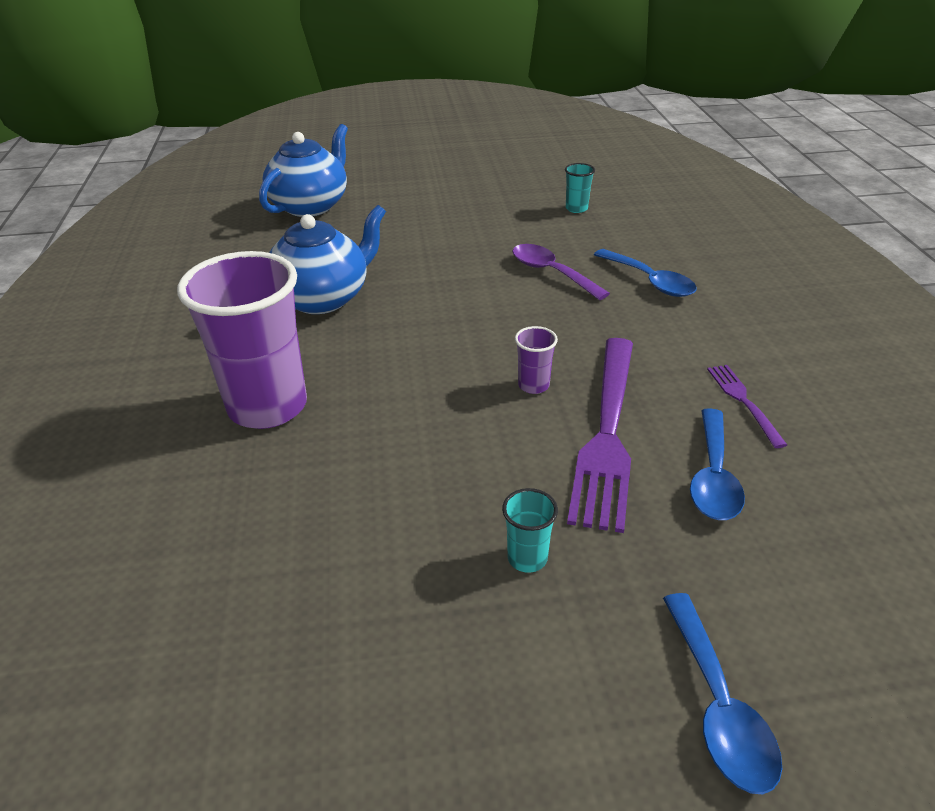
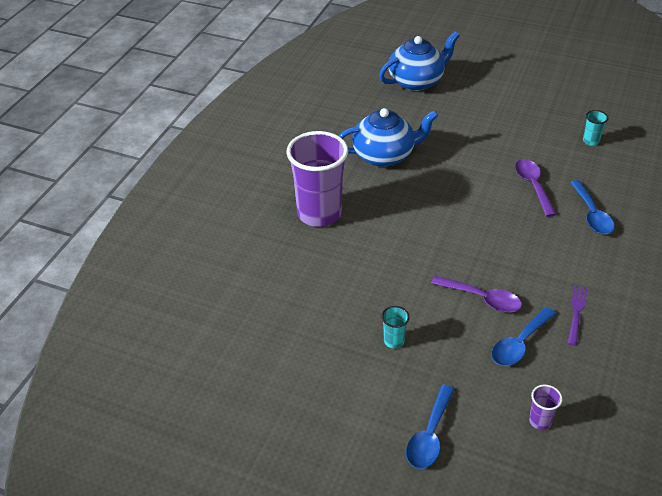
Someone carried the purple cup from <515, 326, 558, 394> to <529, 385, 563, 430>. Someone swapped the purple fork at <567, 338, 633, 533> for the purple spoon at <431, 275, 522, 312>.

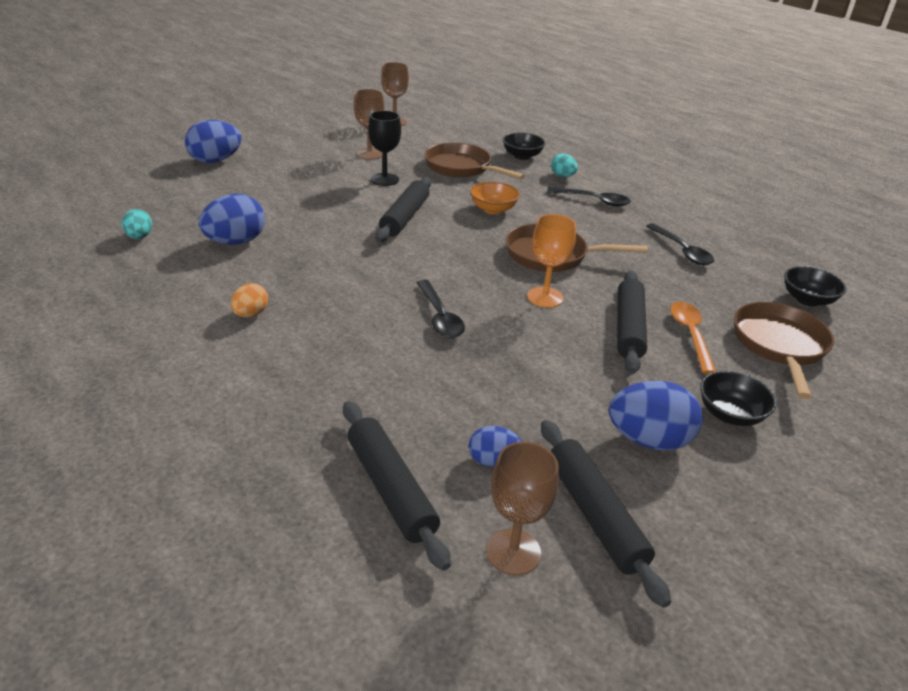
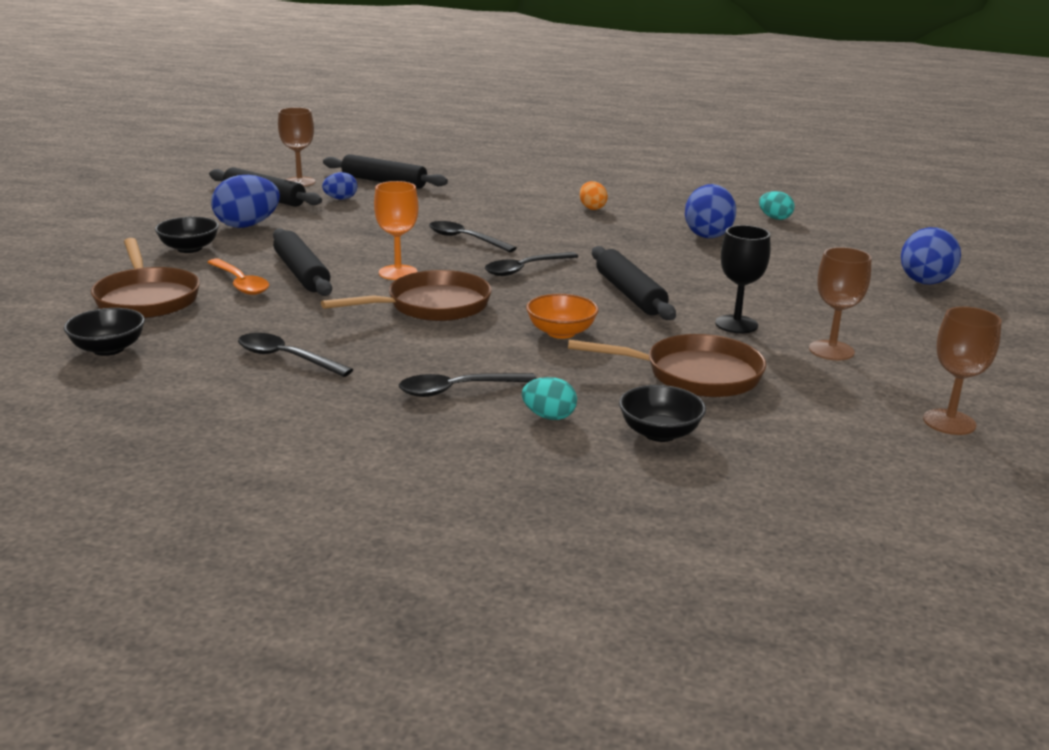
Someone put down the black spoon at <485, 252, 578, 276>.

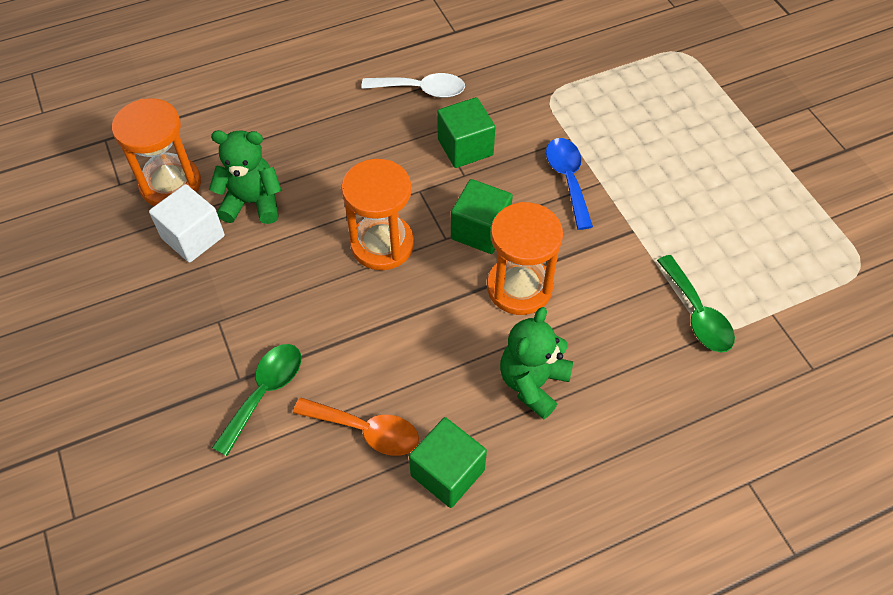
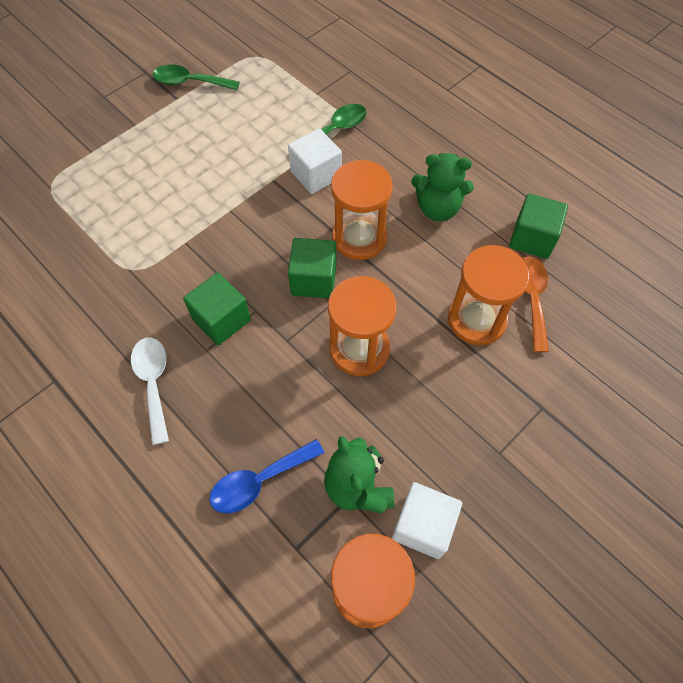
Someone carried the blue spoon from <546, 138, 593, 230> to <209, 439, 324, 513>. Someone carried the green spoon from <212, 344, 301, 456> to <153, 64, 240, 90>. Someone put down the white cube at <288, 128, 342, 194>. Someone put down the orange hourglass at <448, 245, 529, 345>.

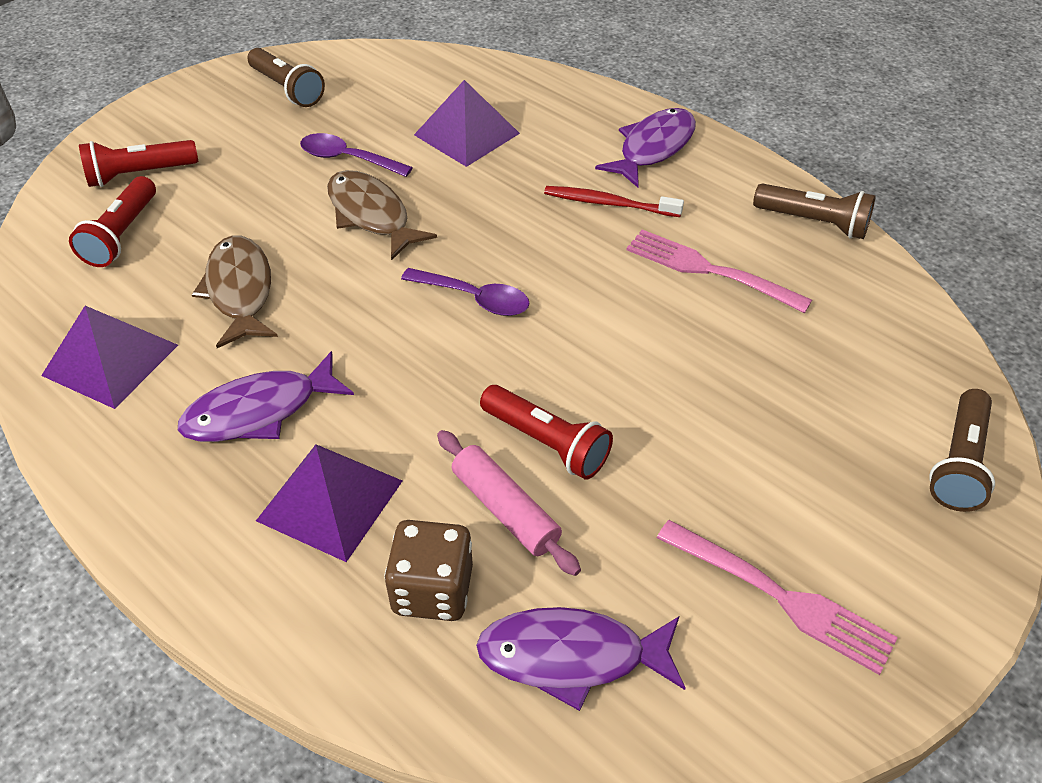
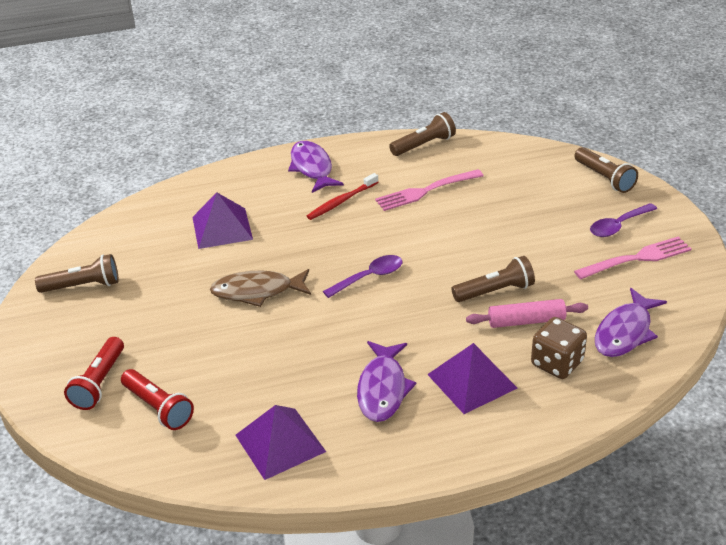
Someone carried the purple spoon from <300, 133, 413, 177> to <590, 203, 657, 237>. Someone took away the brown fish at <192, 235, 278, 348>. Someone repainted the red flashlight at <480, 385, 613, 480>, which became the brown flashlight at <452, 256, 535, 302>.

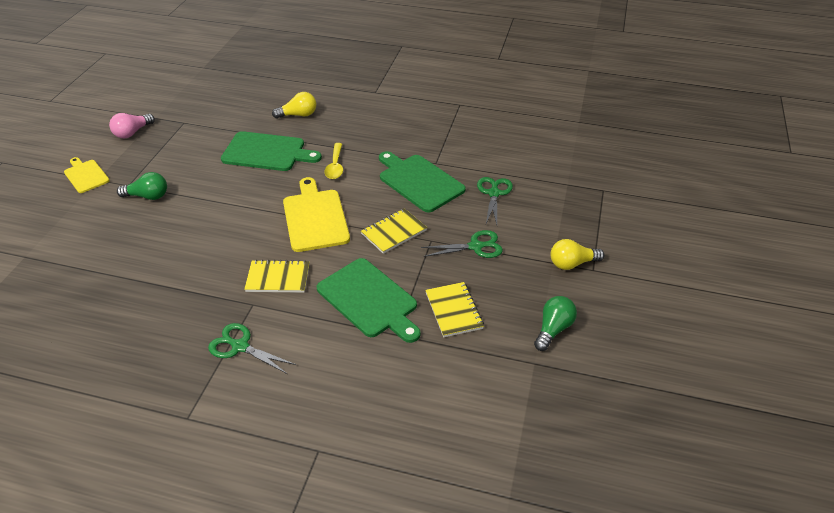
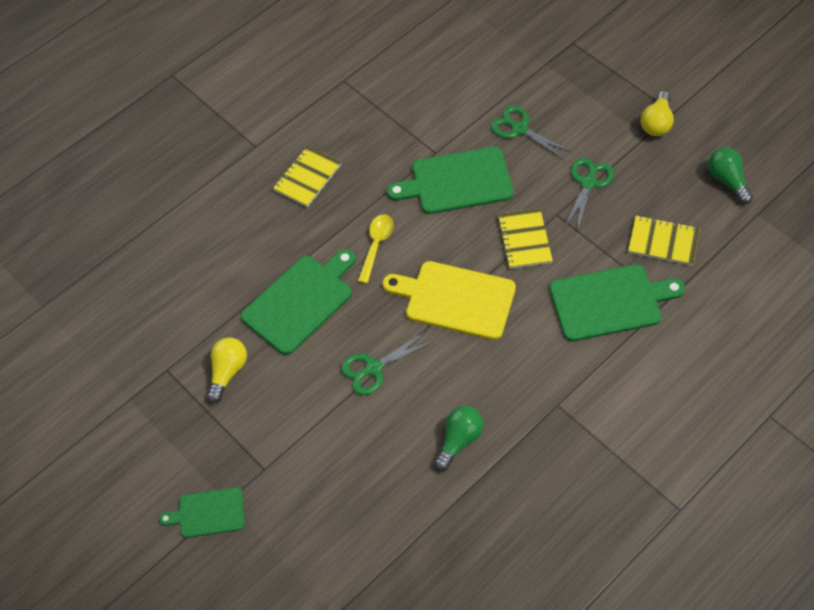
Someone carried the yellow light bulb from <272, 92, 316, 119> to <207, 338, 247, 403>. Someone took away the pink light bulb at <109, 113, 155, 138>. Someone rotated the yellow spoon at <324, 143, 343, 179> by 105 degrees counterclockwise. Someone repainted the yellow cutting board at <64, 157, 110, 193>, which became the green cutting board at <159, 487, 245, 538>. Someone carried the green light bulb from <117, 172, 167, 200> to <434, 406, 484, 471>. Someone carried the yellow notebook from <244, 260, 310, 293> to <273, 146, 342, 207>. Someone carried the green scissors from <208, 323, 296, 374> to <341, 332, 434, 395>.

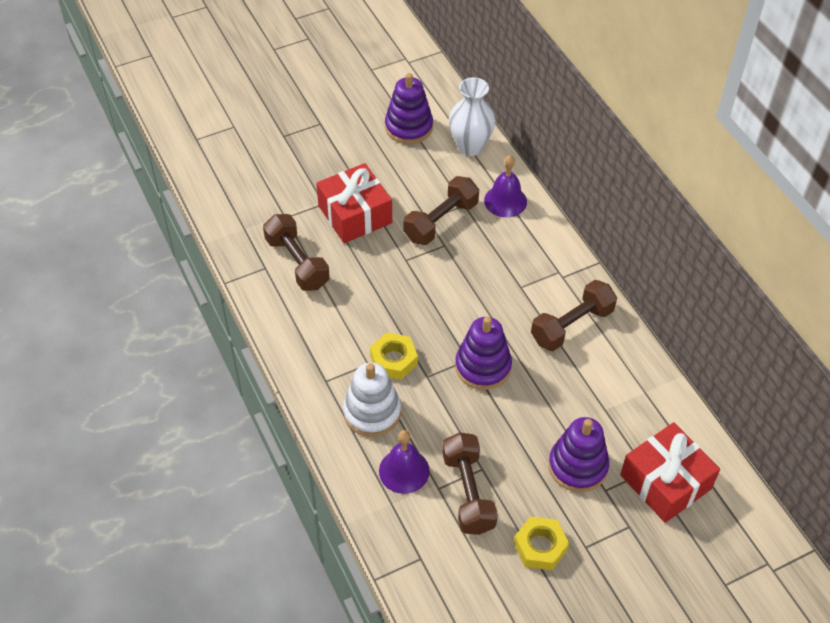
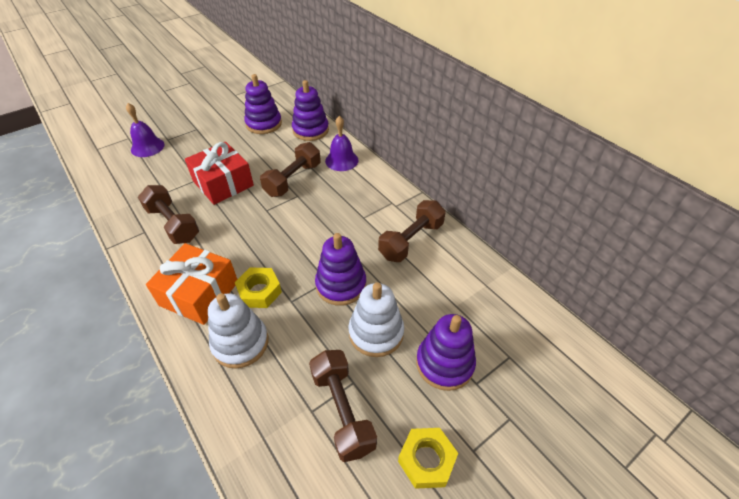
Someone swapped the white vase at <449, 77, 495, 156> for the purple stacking toy at <292, 80, 329, 141>. Someone took away the red gift at <620, 422, 720, 523>. Someone carried the purple bell from <379, 430, 430, 494> to <126, 103, 165, 157>. Someone put down the orange gift at <146, 243, 238, 325>. Someone put down the white stacking toy at <348, 282, 404, 357>.

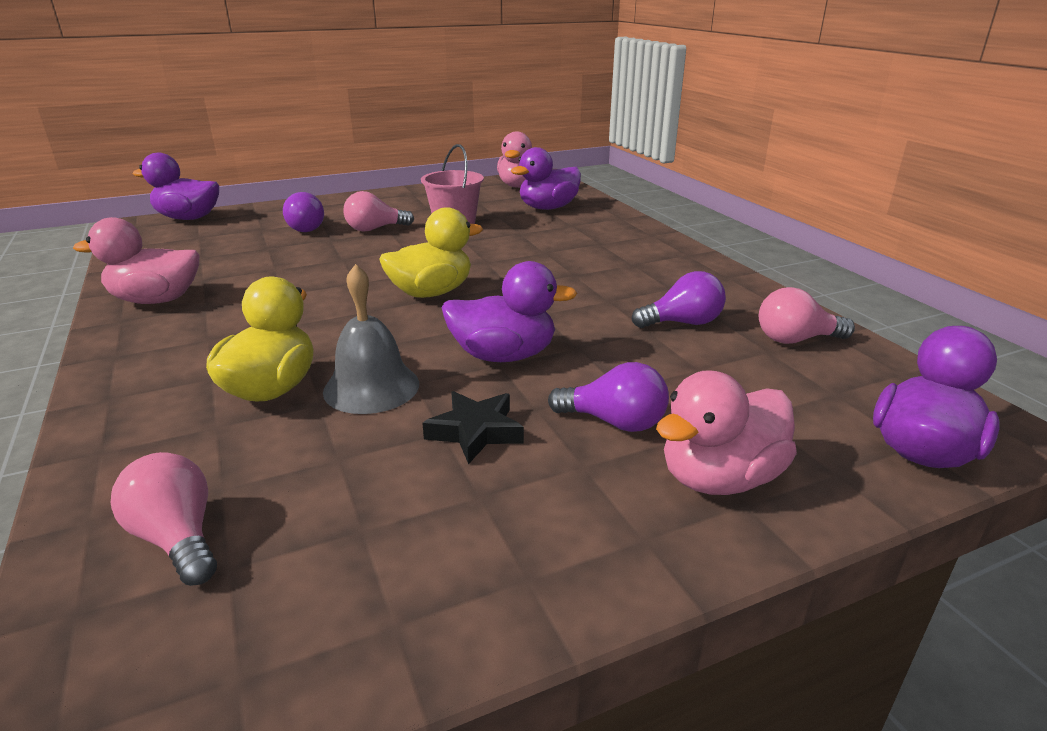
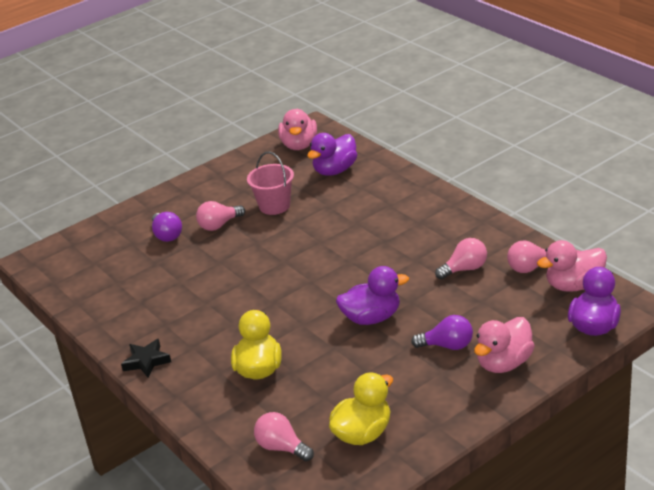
Someone took away the purple duck at <132, 153, 219, 220>. Someone carried the yellow duck from <379, 207, 483, 298> to <329, 372, 393, 445>. Someone carried the pink duck from <73, 217, 199, 304> to <537, 240, 607, 292>. Someone took away the grey bell at <323, 264, 419, 414>. Someone repainted the purple light bulb at <632, 271, 726, 328>, which became the pink light bulb at <435, 238, 487, 280>. Someone carried the black star from <422, 391, 524, 464> to <121, 339, 171, 378>.

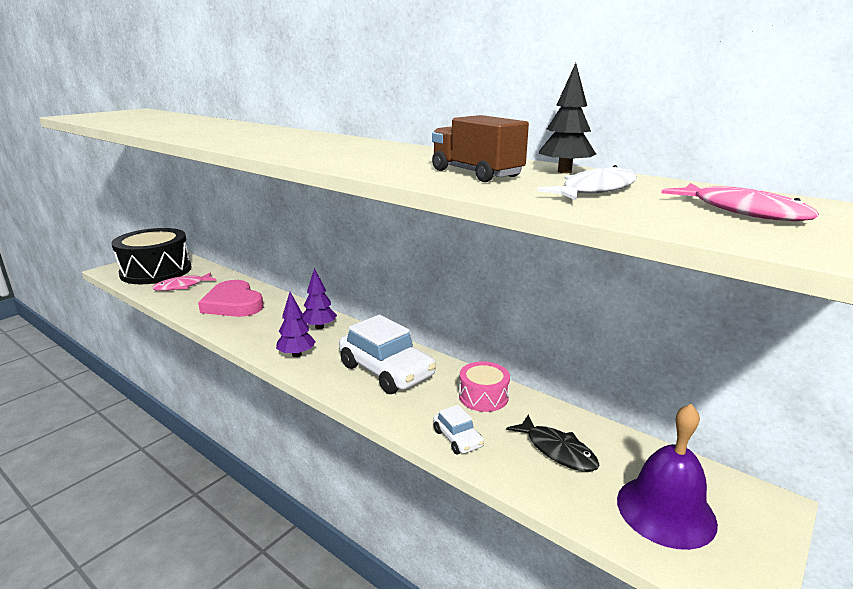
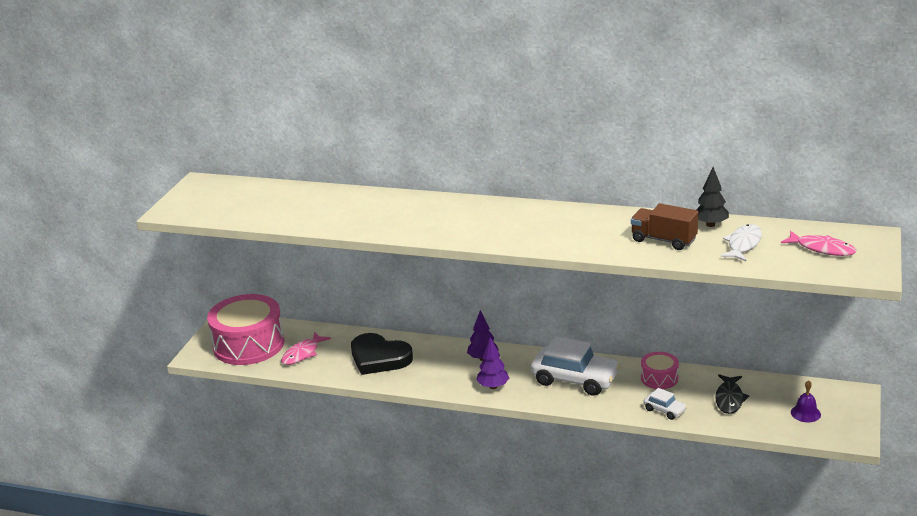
Someone repainted the black drum at <111, 228, 191, 284>, which became the pink drum at <207, 294, 284, 365>. Someone repainted the pink heart at <198, 280, 264, 317>, which became the black heart at <351, 333, 413, 375>. Someone scaled the purple bell at <617, 404, 718, 550> by 0.52. Someone rotated the black fish at <506, 415, 599, 472> by 75 degrees clockwise.

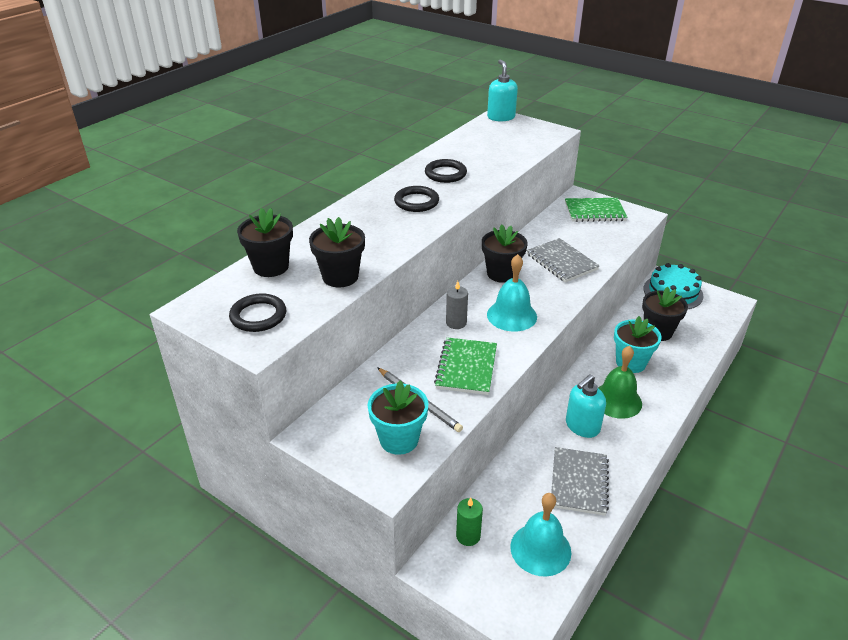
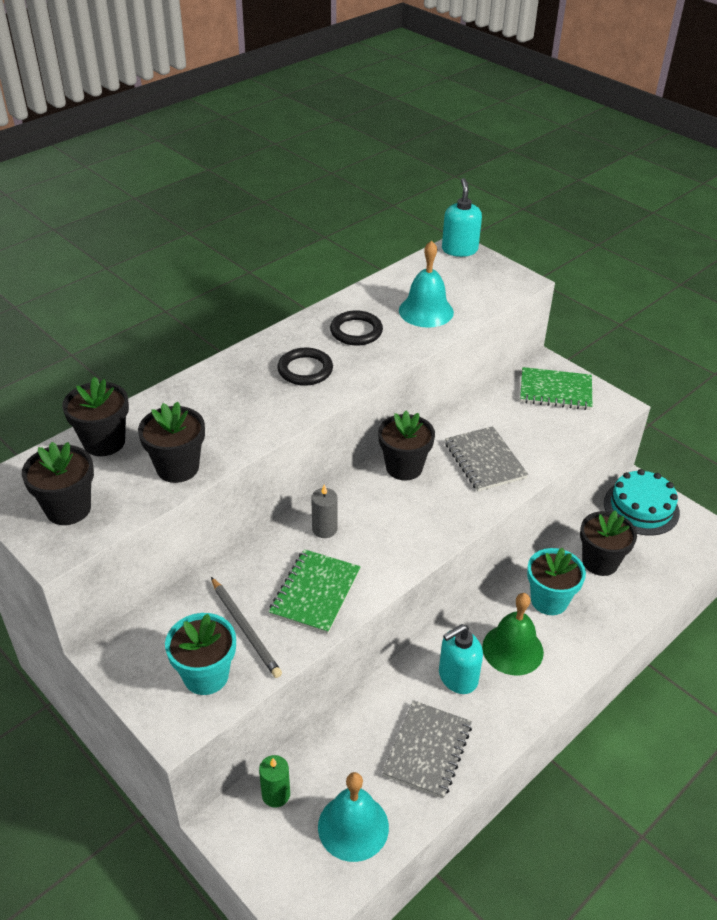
Someone carried the turquoise bell from <487, 254, 537, 332> to <399, 240, 454, 328>. Someone swapped the black ring at <229, 293, 286, 332> for the black flower pot at <22, 442, 94, 525>.

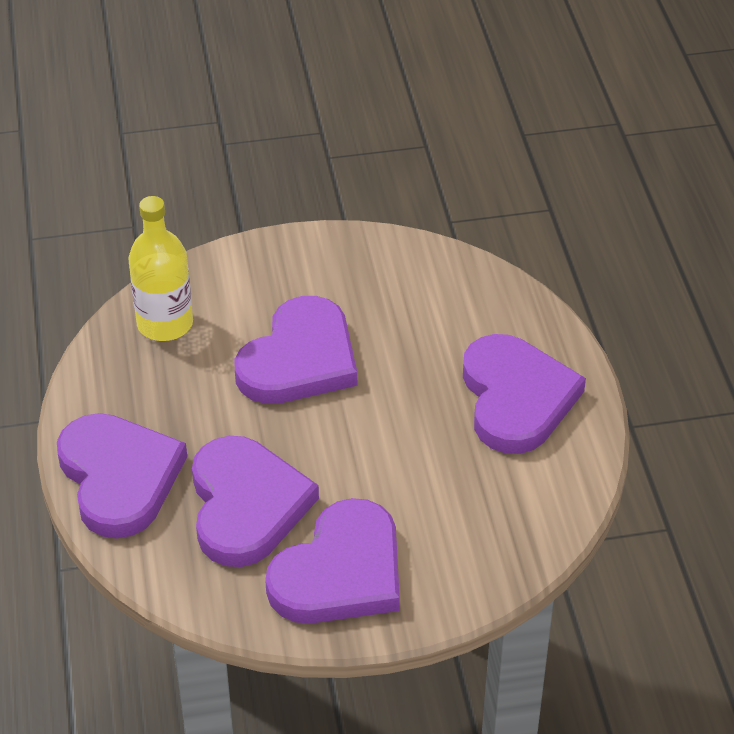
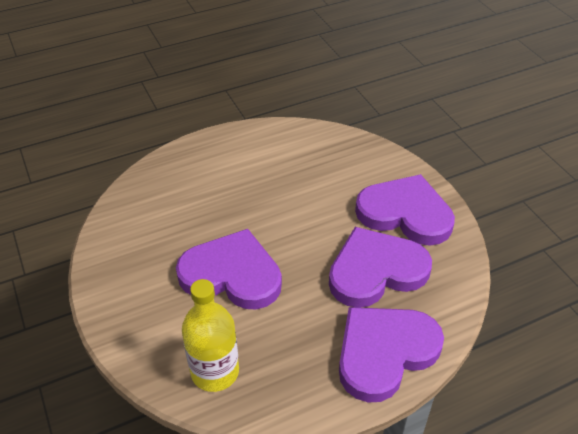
Someone took away the purple heart at <463, 334, 586, 454>.

